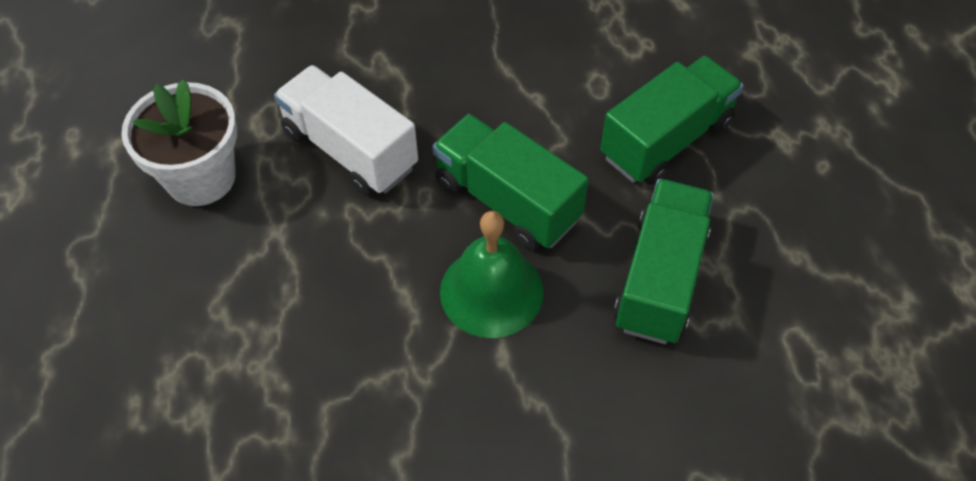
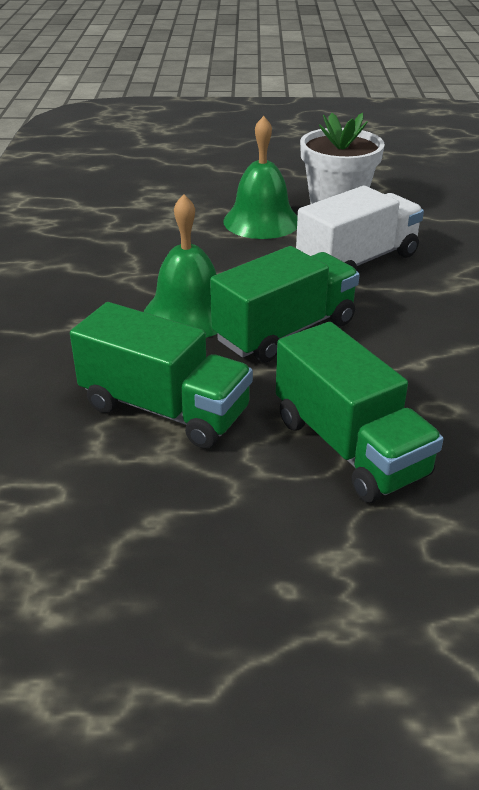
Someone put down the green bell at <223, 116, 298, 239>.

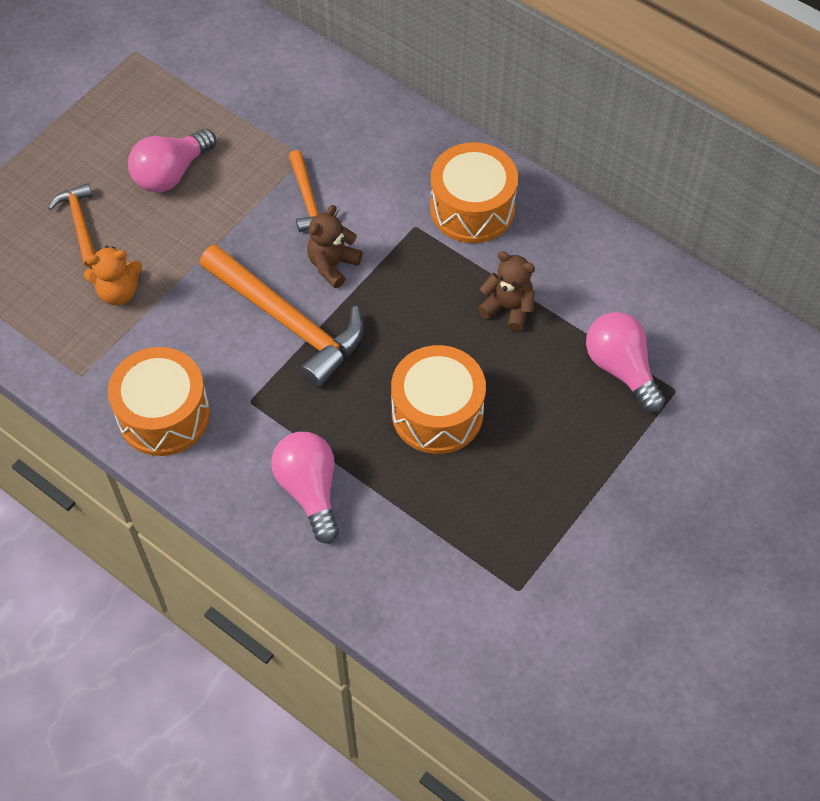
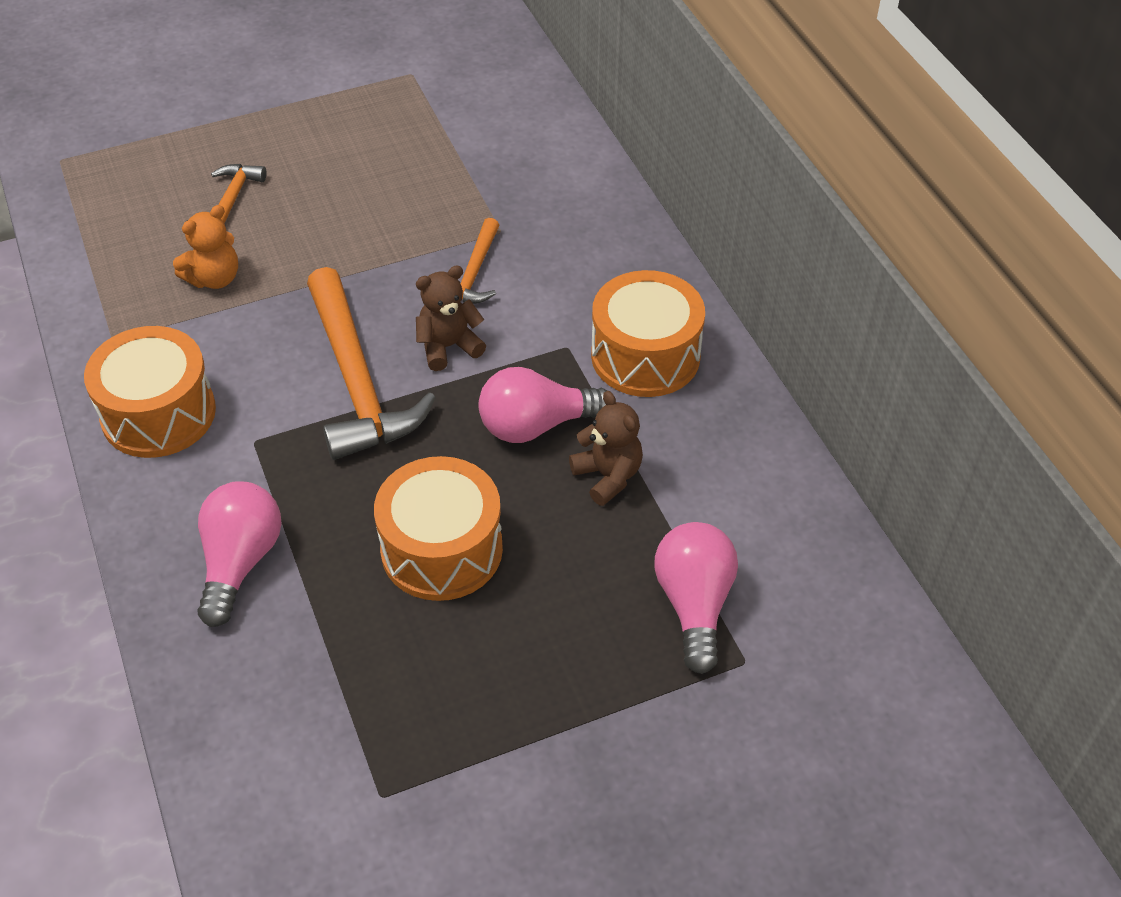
Someone carried the pink light bulb from <128, 129, 216, 193> to <478, 367, 607, 443>. Someone rotated the orange teddy bear at <84, 246, 142, 305> by 60 degrees counterclockwise.

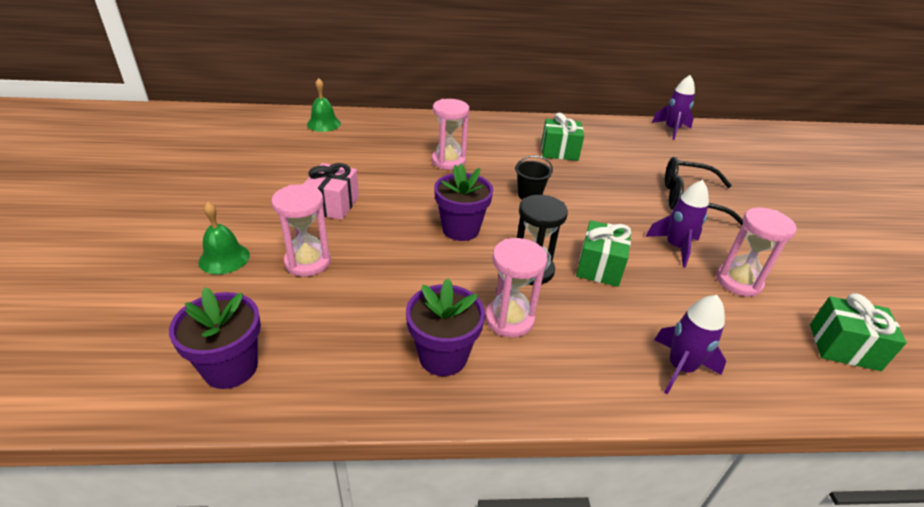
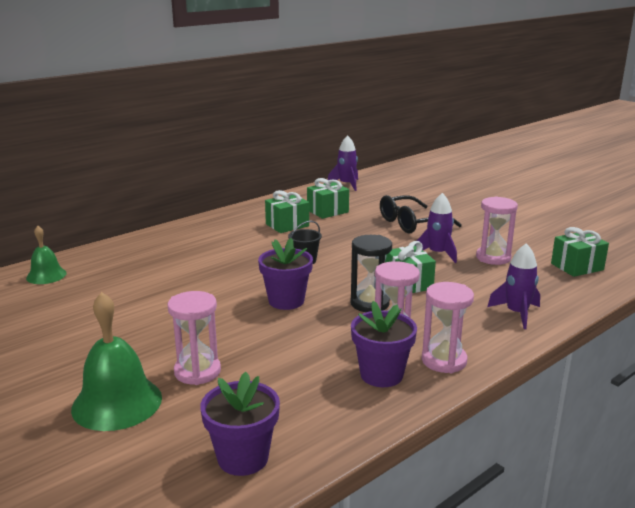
Someone carried the pink hourglass from <432, 99, 469, 170> to <422, 282, 474, 373>. Someone took away the pink gift at <303, 163, 359, 220>. Someone scaled the green bell at <199, 202, 250, 274> by 1.68. Someone put down the green gift at <307, 178, 349, 219>.

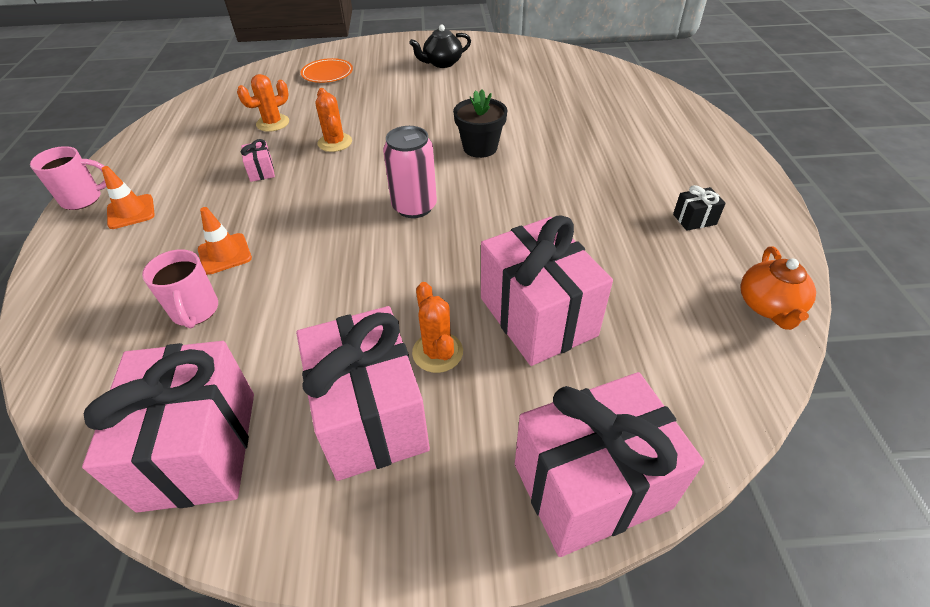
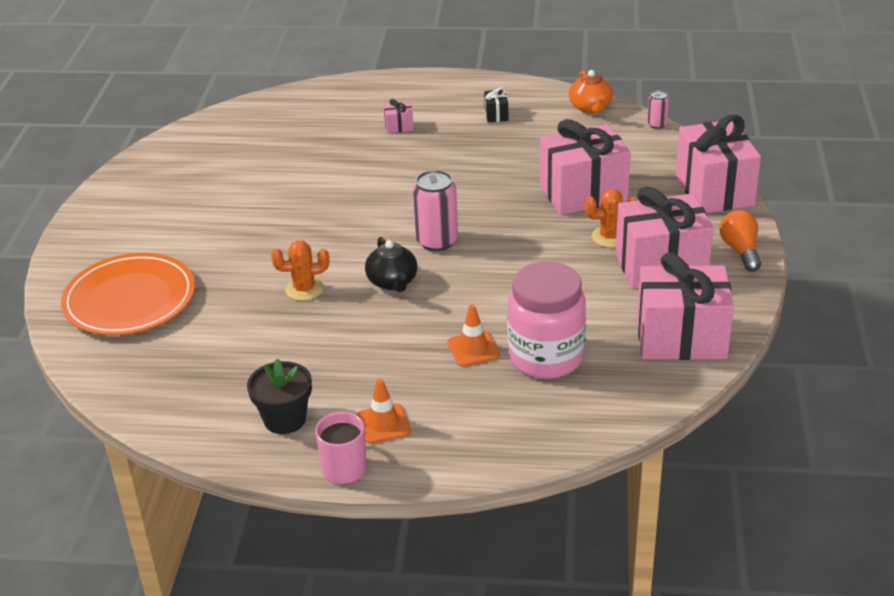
Someone carried the black teapot from <409, 25, 471, 68> to <365, 237, 417, 292>. Someone scaled the orange plate at <301, 58, 353, 83> by 1.92. Someone took away the orange cactus at <237, 74, 289, 132>. Someone carried the black flower pot from <453, 89, 508, 158> to <247, 358, 312, 434>. Someone carried the pink gift from <241, 139, 275, 182> to <383, 99, 414, 133>. Someone rotated the orange teapot at <741, 247, 816, 330> by 60 degrees clockwise. Someone swapped the pink mug at <142, 249, 218, 328> for the pink jar at <508, 261, 586, 379>. Someone put down the pink can at <647, 90, 669, 129>. Someone put down the orange light bulb at <720, 210, 761, 272>.

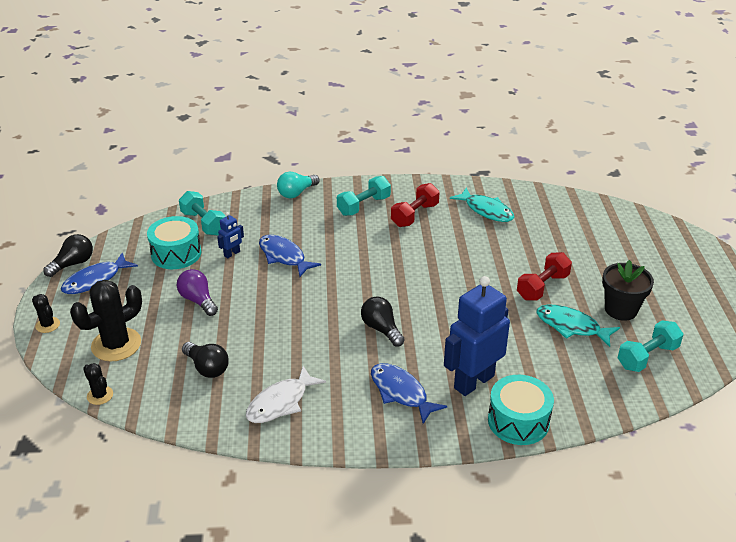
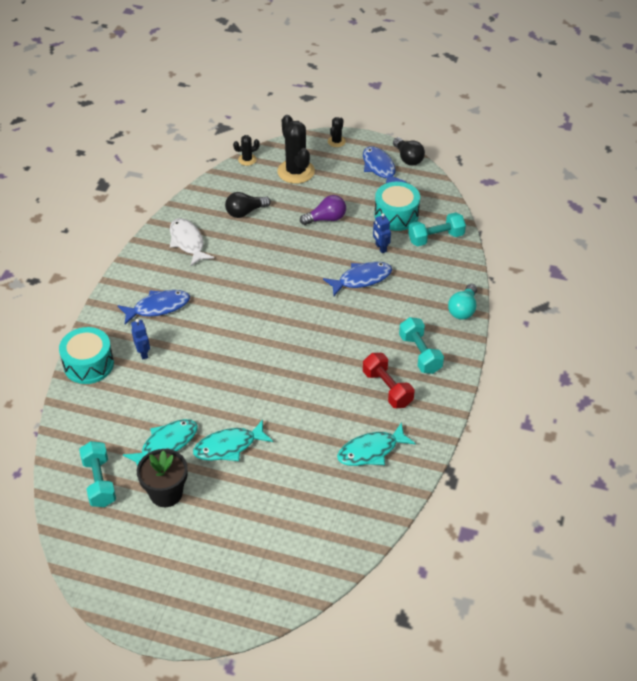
Someone rotated the turquoise light bulb at <277, 172, 319, 198> by 135 degrees counterclockwise. Someone swapped the red dumbbell at <517, 252, 572, 300> for the turquoise fish at <193, 419, 273, 461>. Someone scaled the blue robot at <444, 276, 510, 396> by 0.44. Someone rotated the black cactus at <32, 294, 60, 333> by 45 degrees counterclockwise. Someone took away the black light bulb at <361, 297, 405, 347>.

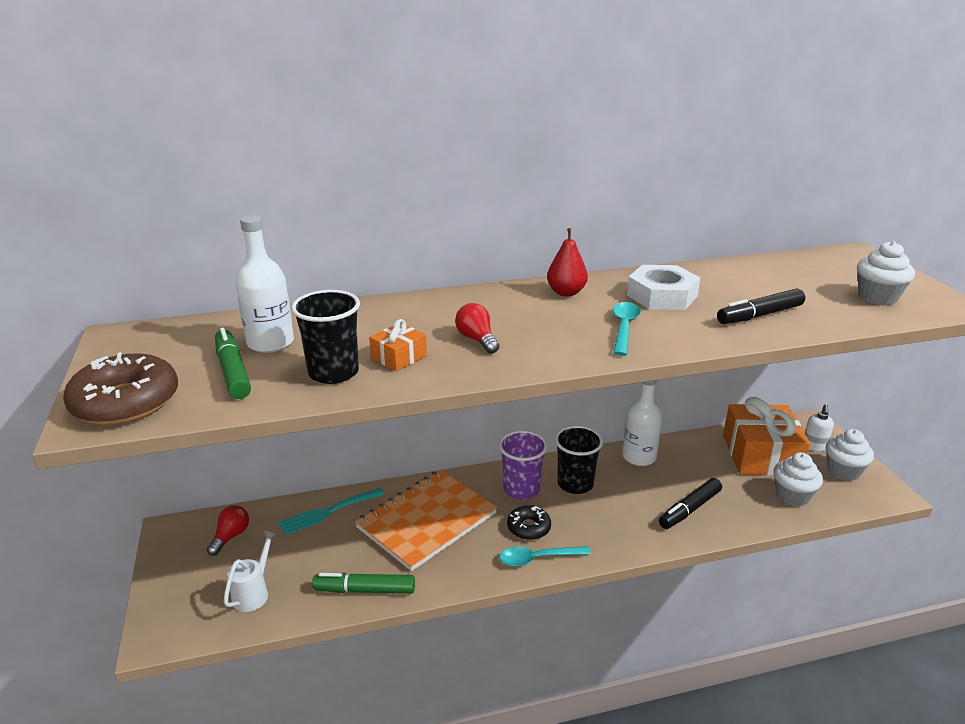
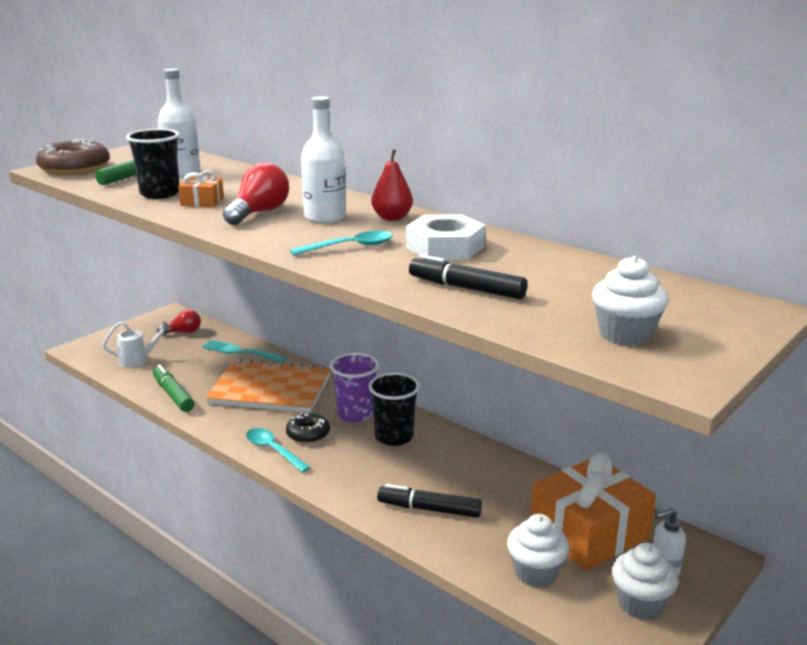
Someone scaled the red light bulb at <455, 303, 499, 354> by 1.52. Someone carried the white bottle from <622, 380, 663, 466> to <301, 96, 346, 223>.

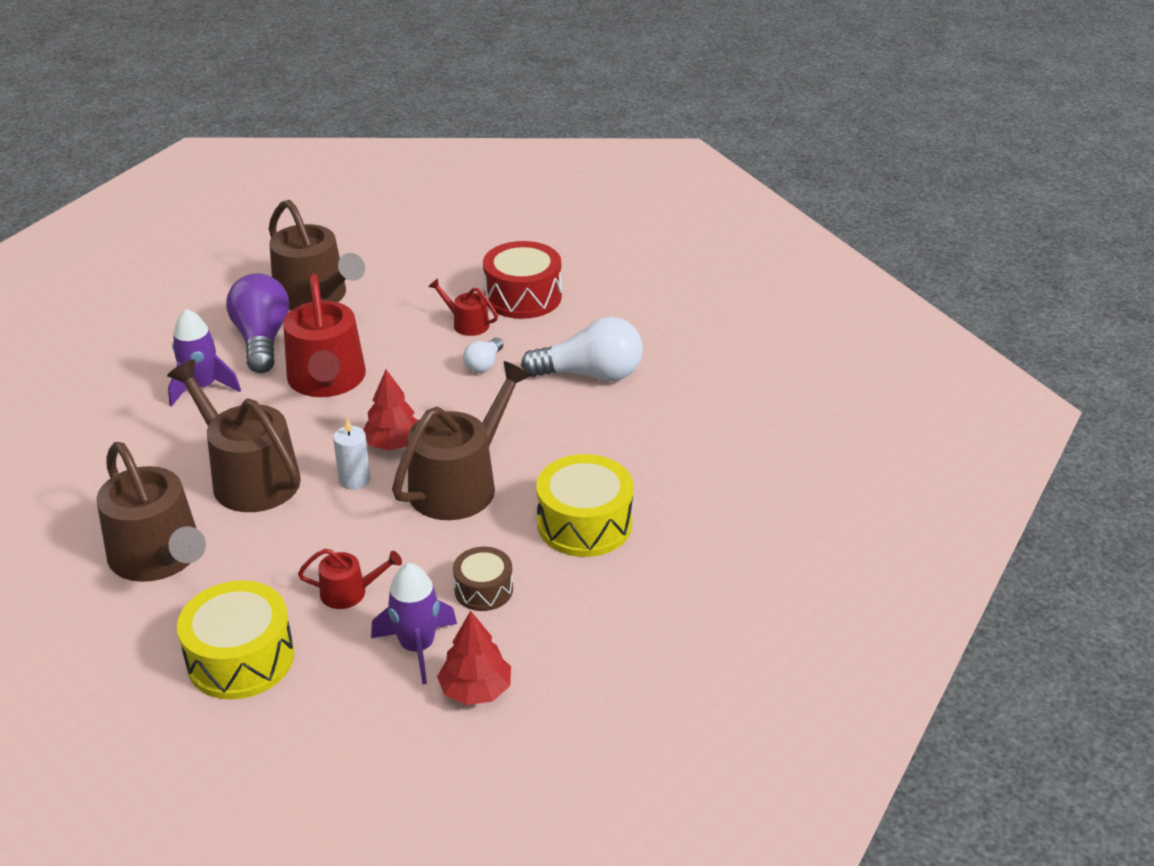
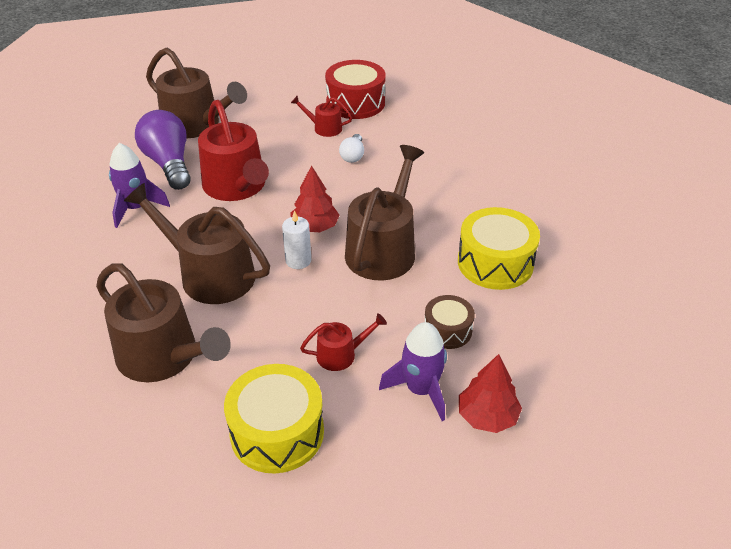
Someone took away the white light bulb at <521, 317, 643, 381>.

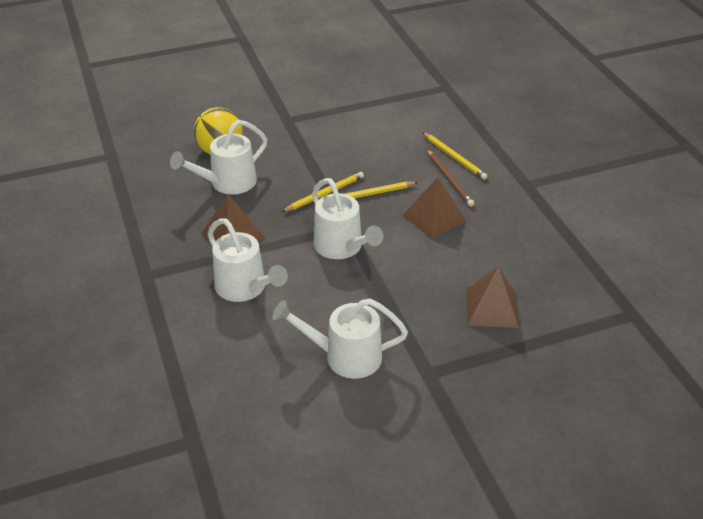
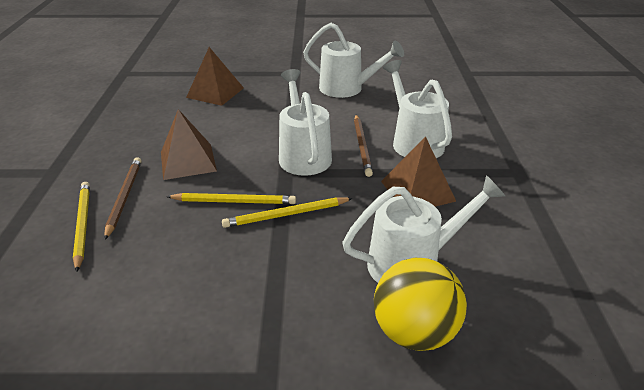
Someone put down the brown pencil at <354, 115, 373, 177>.

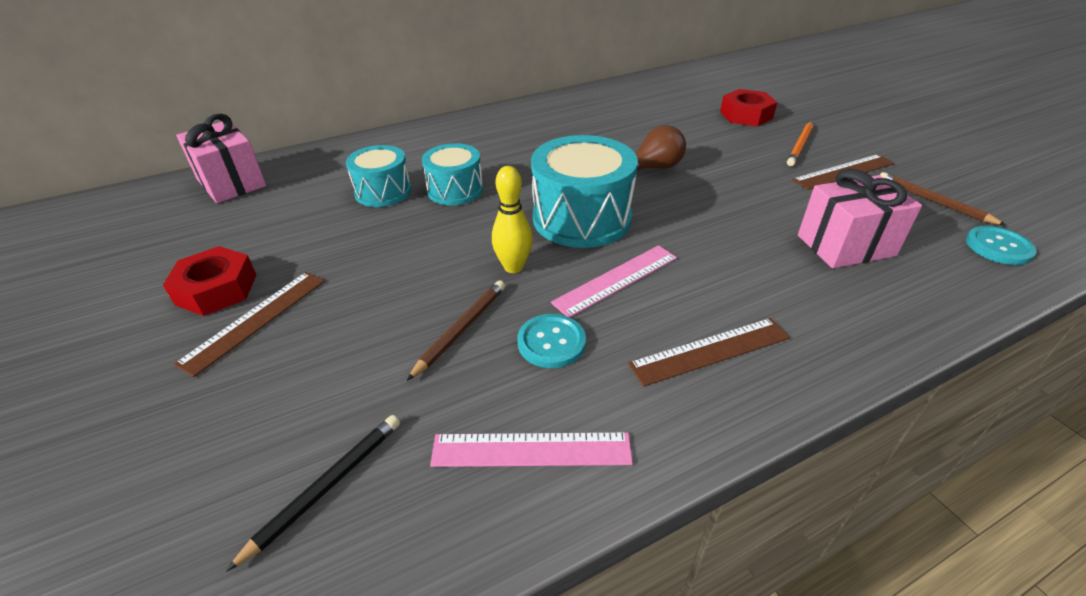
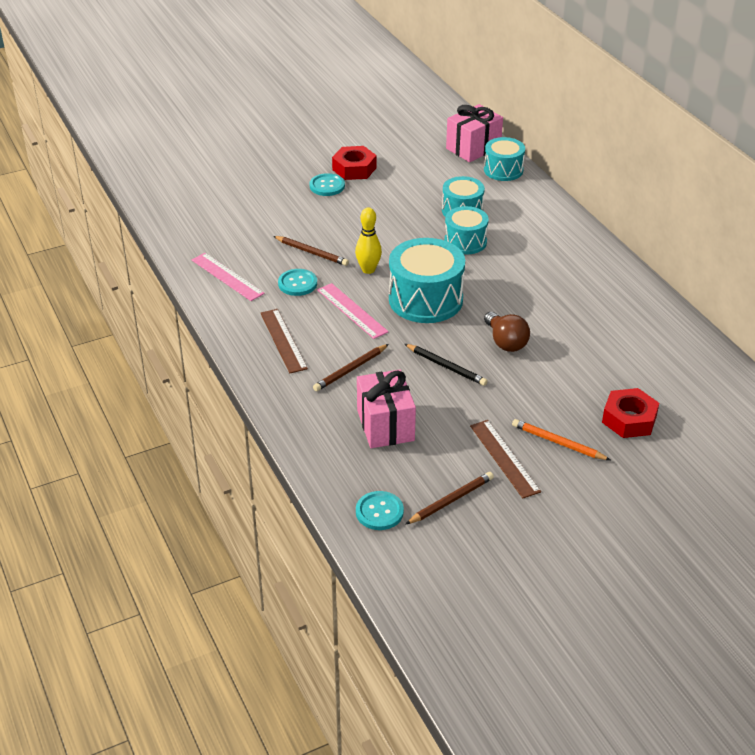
Someone swapped the brown ruler at <174, 272, 325, 377> for the turquoise button at <309, 173, 345, 196>. Someone carried the black pencil from <226, 415, 400, 572> to <405, 344, 488, 386>. Someone rotated the pink ruler at <430, 432, 633, 467> by 45 degrees counterclockwise. Someone put down the turquoise drum at <484, 137, 525, 181>. Someone put down the brown pencil at <313, 344, 389, 391>.

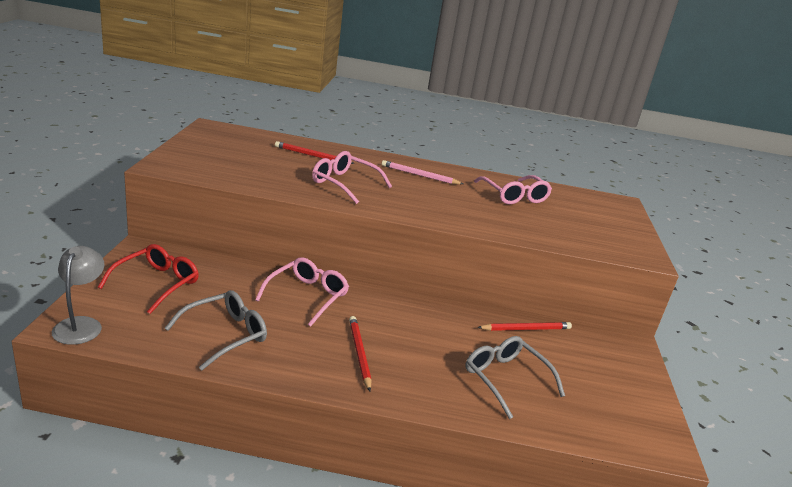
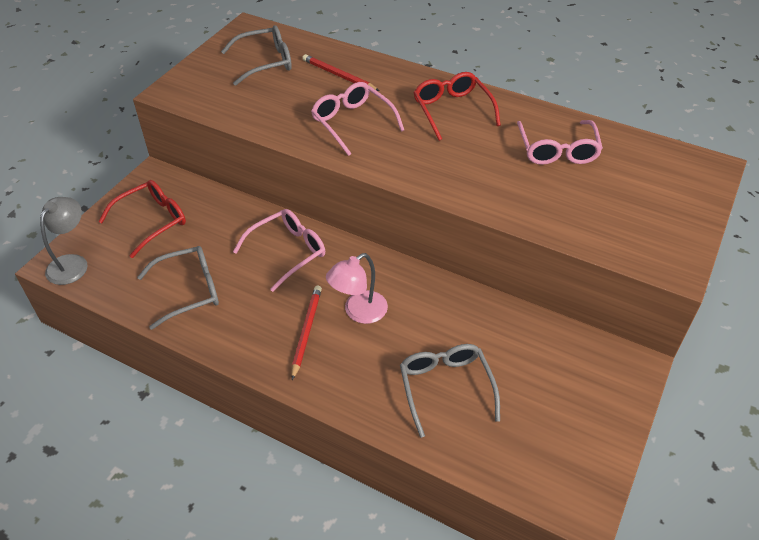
Someone swapped the pink pencil at <382, 160, 463, 184> for the red glasses at <413, 72, 501, 141>. Someone took away the red pencil at <477, 322, 572, 331>. Someone put down the grey glasses at <221, 25, 292, 86>. Someone put down the pink lamp at <326, 253, 388, 324>.

